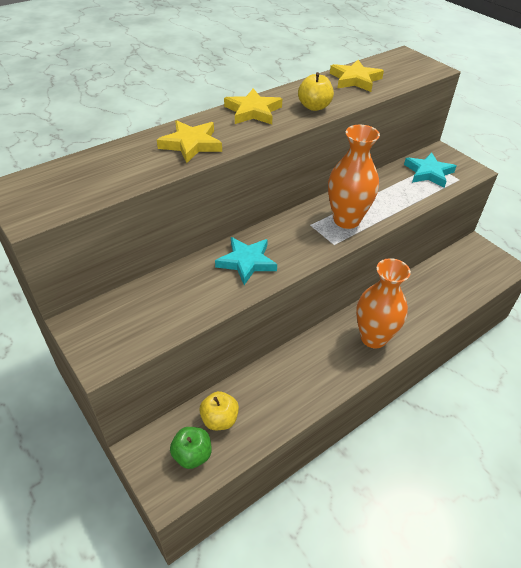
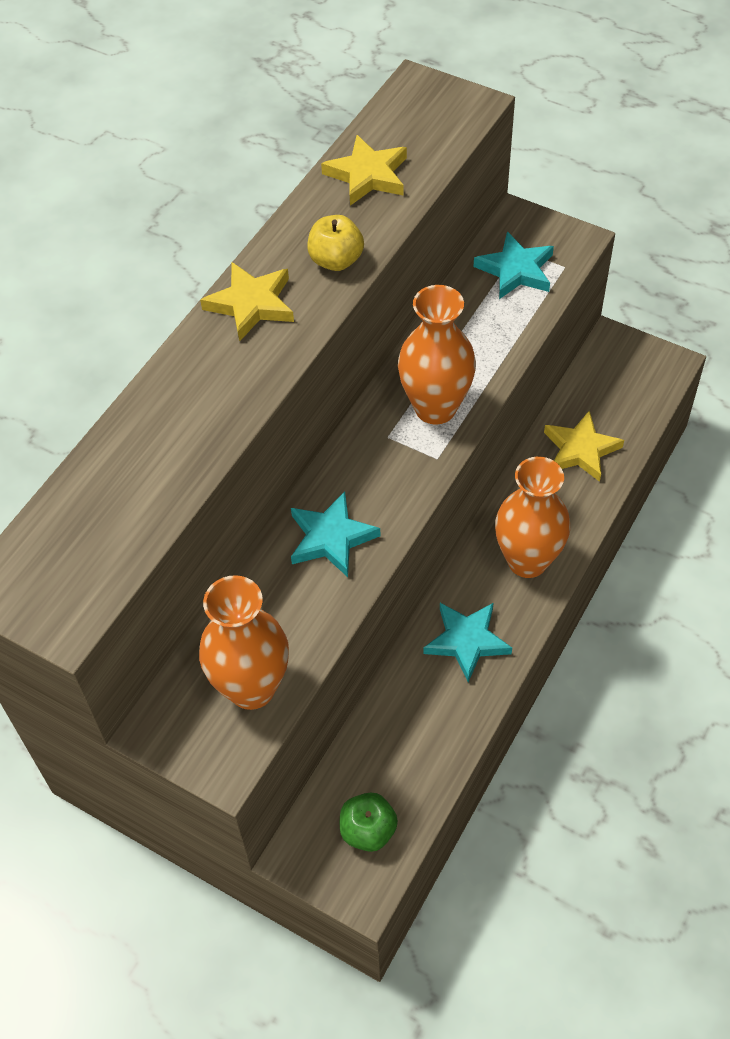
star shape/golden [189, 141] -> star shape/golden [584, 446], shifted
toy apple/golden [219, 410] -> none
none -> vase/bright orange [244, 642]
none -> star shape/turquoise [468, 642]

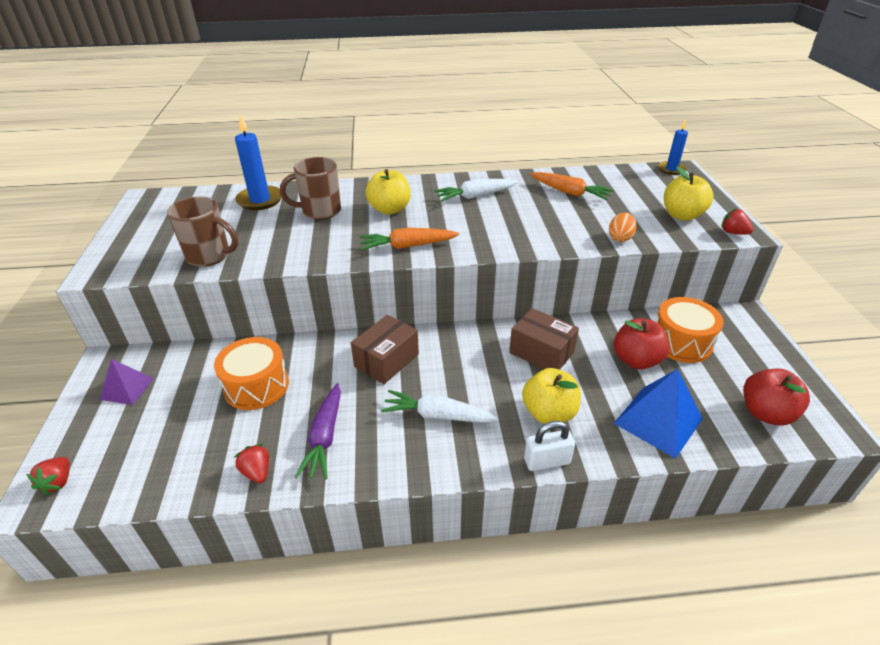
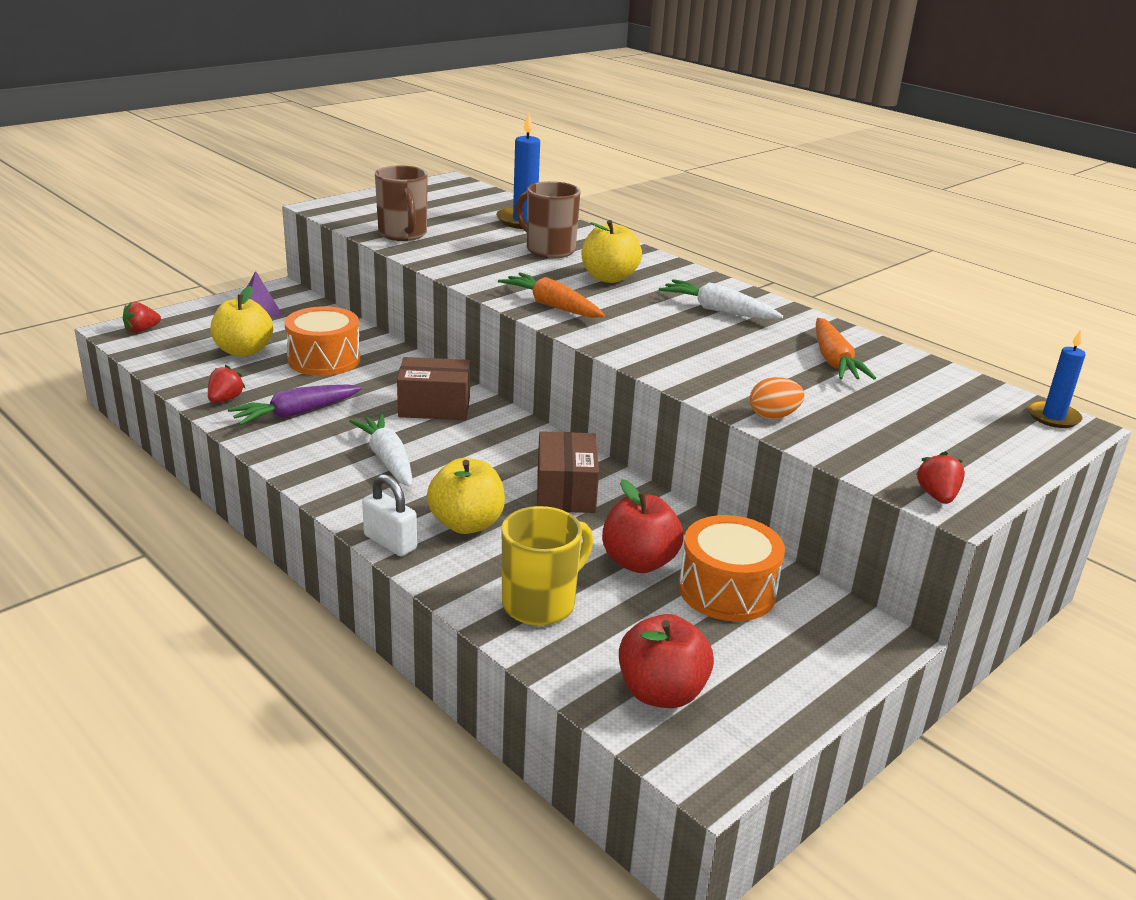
solid pyramid/royal blue [658, 414] -> coffee mug/golden [547, 566]
toy apple/golden [688, 193] -> toy apple/golden [241, 321], shifted

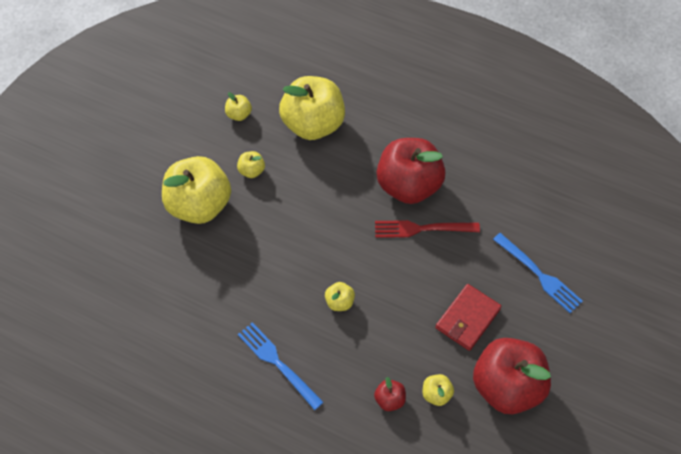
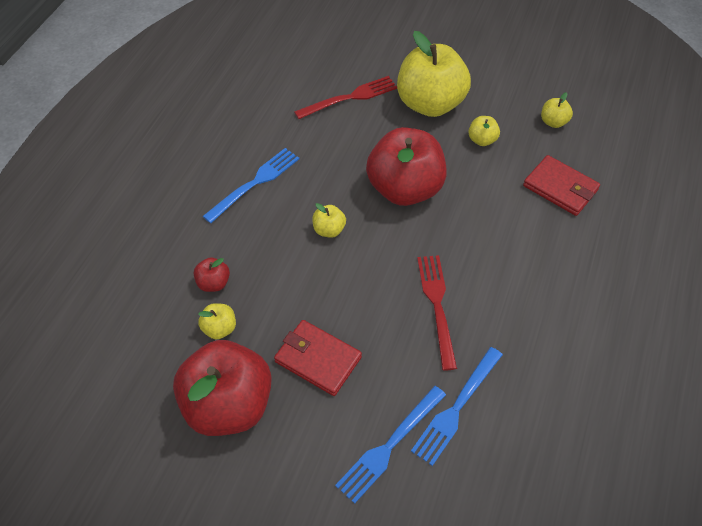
toy apple/golden [312, 108] -> billfold/crimson [561, 185]
toy apple/crimson [411, 171] -> toy apple/crimson [406, 166], shifted
none -> table fork/crimson [345, 97]
none -> table fork/royal blue [457, 406]

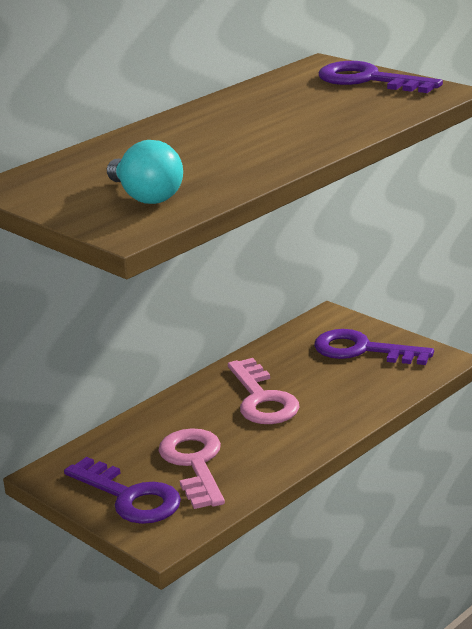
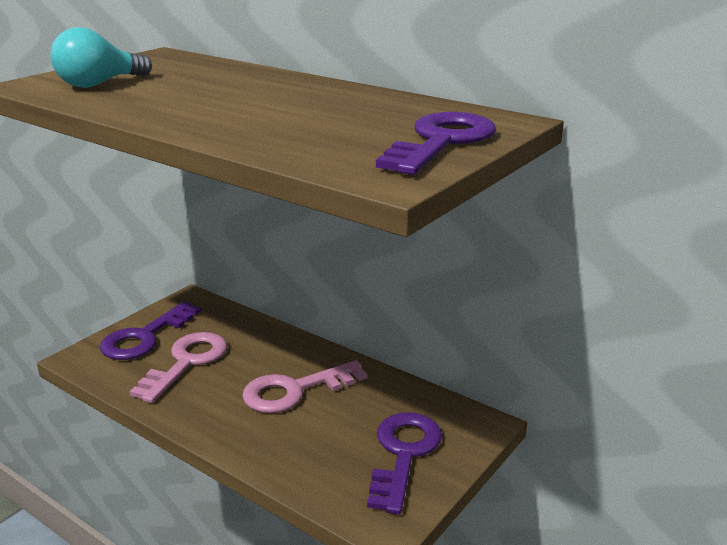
key/pink [191, 468] -> key/pink [178, 367], 45 degrees counterclockwise

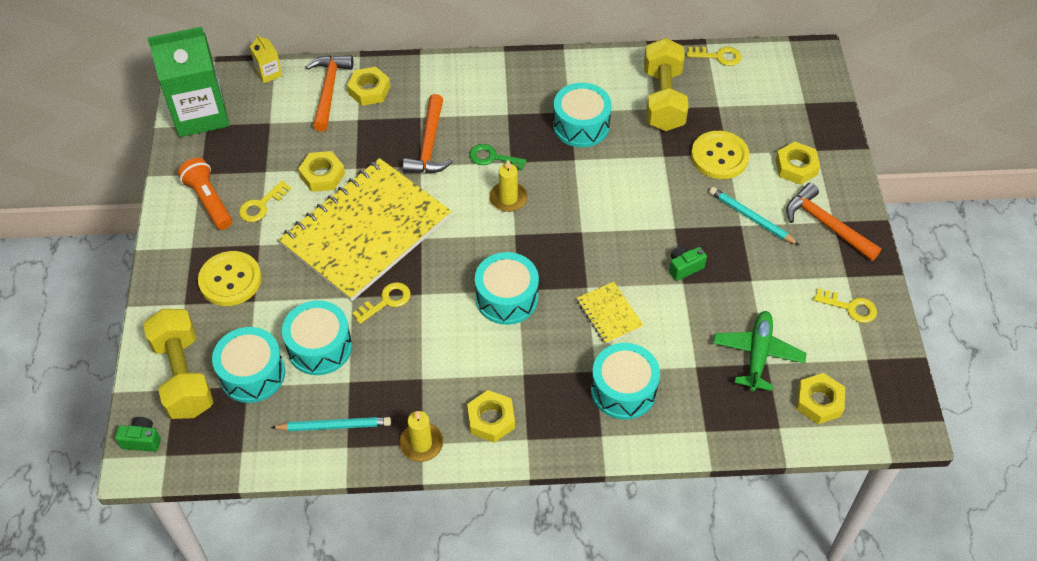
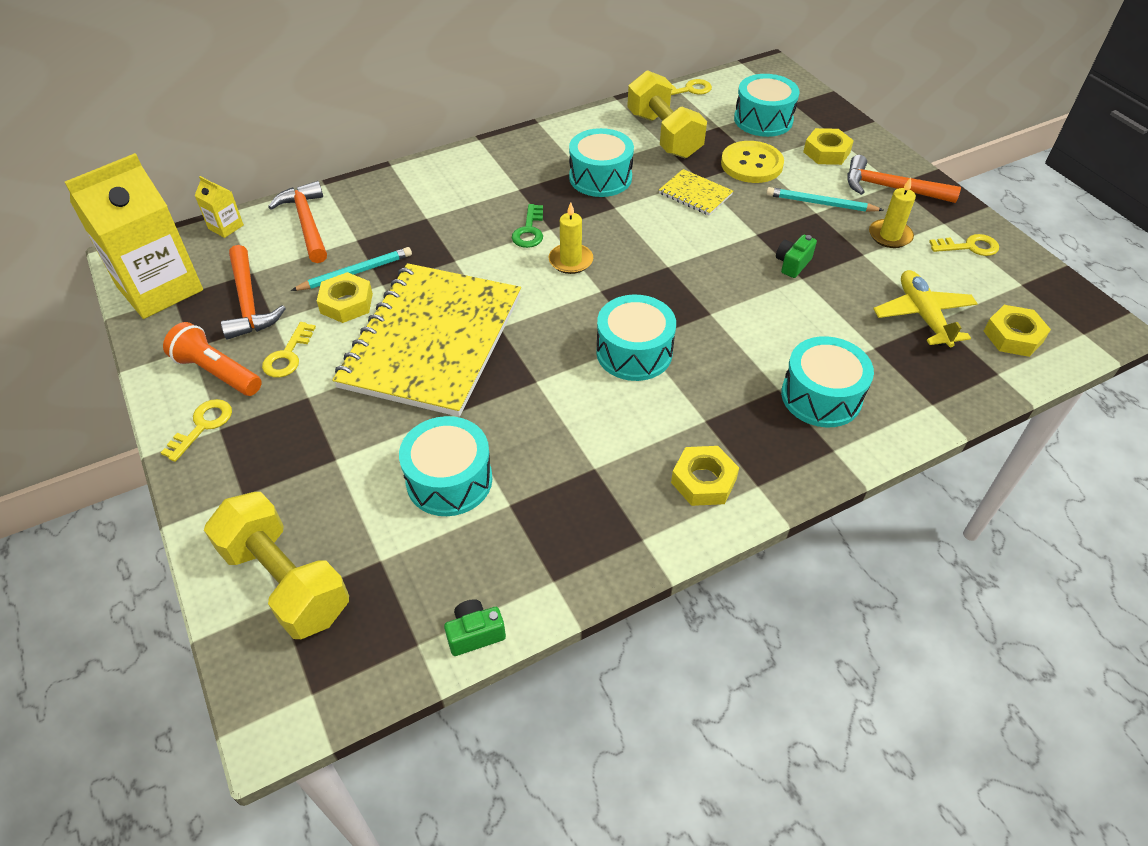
camera/leaf-green [138, 434] -> camera/leaf-green [475, 627], shifted
juice carton/leaf-green [188, 82] -> juice carton/golden [134, 236]
sewing button/golden [230, 278] -> none
toy drum/turquoise [248, 365] -> toy drum/turquoise [767, 105], shifted
pencil/turquoise [331, 424] -> pencil/turquoise [351, 269], shifted
hex nut/golden [368, 86] -> none
key/golden [381, 303] -> key/golden [196, 430], shifted
wax candle/golden [421, 436] -> wax candle/golden [892, 212], shifted
hammer/bright orange [428, 133] -> hammer/bright orange [253, 292], shifted
key/leaf-green [497, 157] -> key/leaf-green [527, 226], 75 degrees counterclockwise
notebook/golden [610, 313] -> notebook/golden [696, 192], shifted
aeroplane/leaf-green [760, 351] -> aeroplane/golden [925, 308]

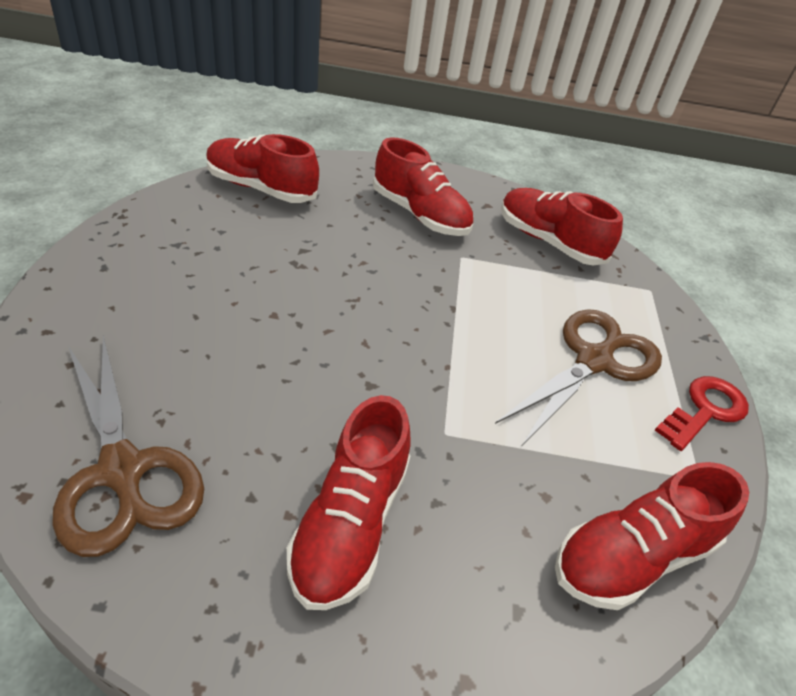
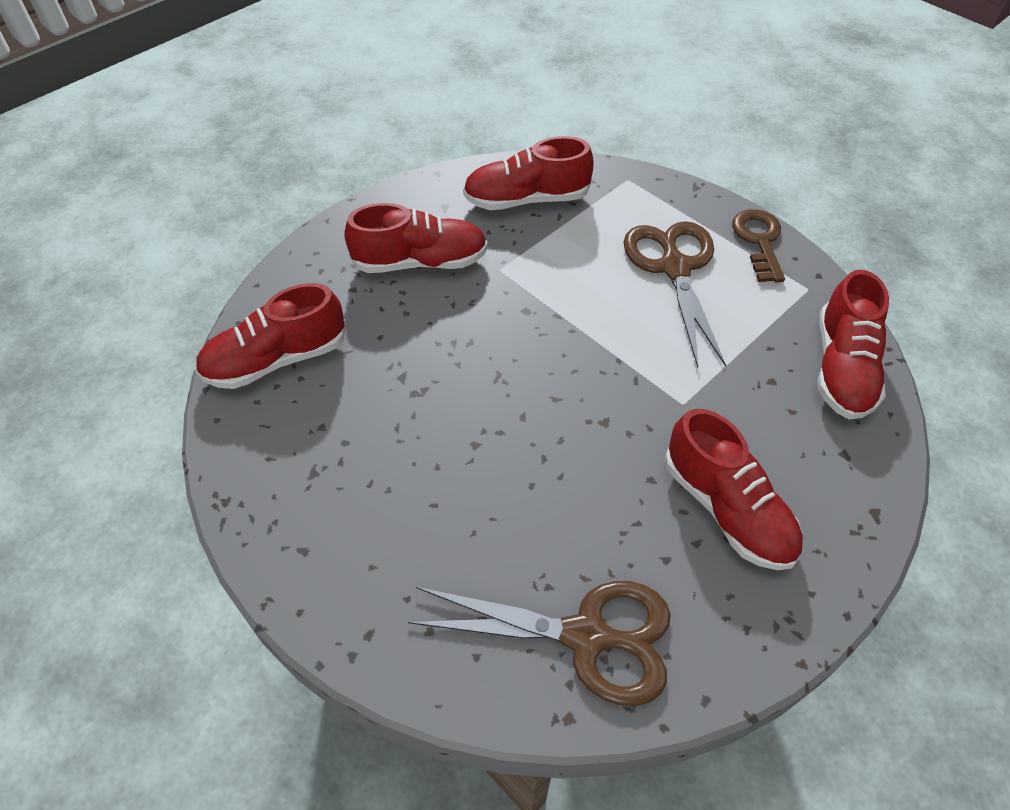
key/crimson [702, 413] -> key/russet [758, 246]

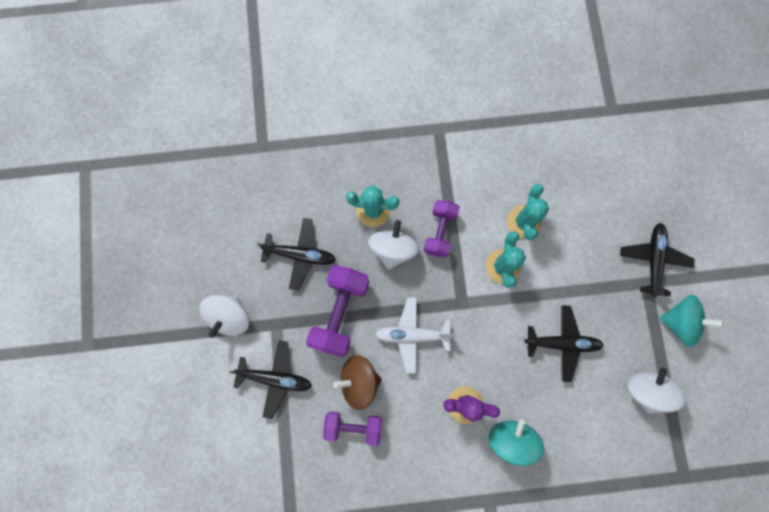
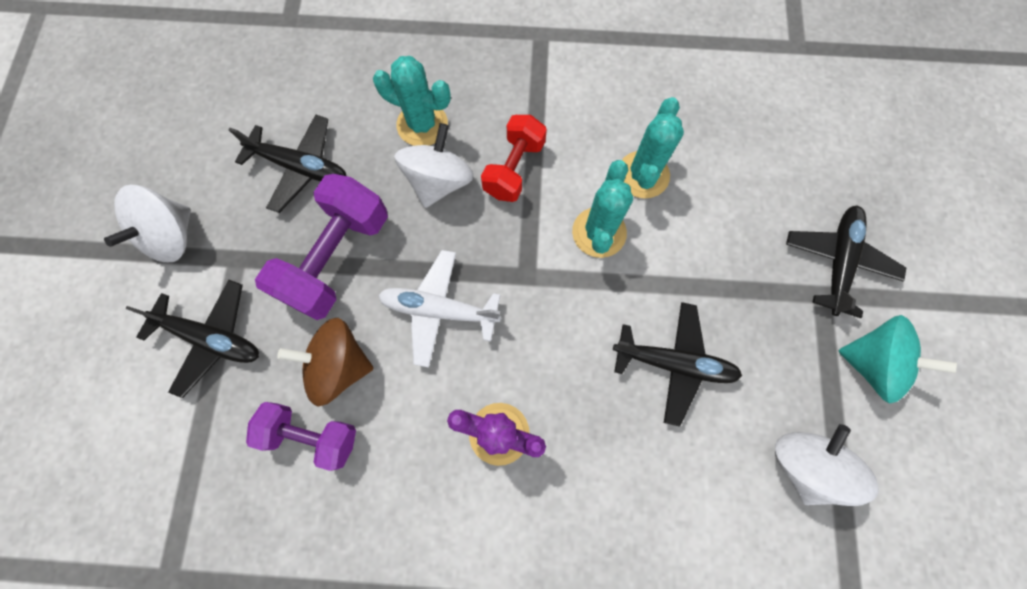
hand weight/purple [442, 228] -> hand weight/crimson [514, 158]
toy top/turquoise [516, 443] -> none

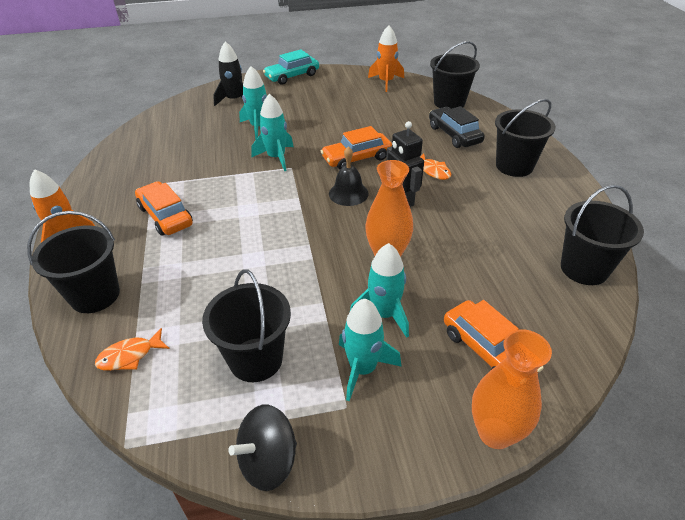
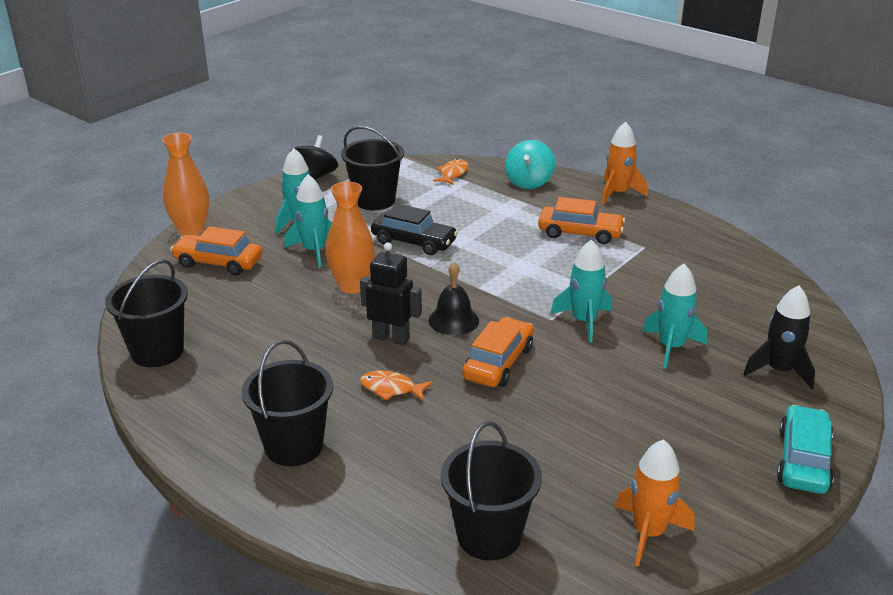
sand bucket/black [73, 262] -> toy top/turquoise [530, 164]
automobile/black [457, 127] -> automobile/black [414, 229], shifted

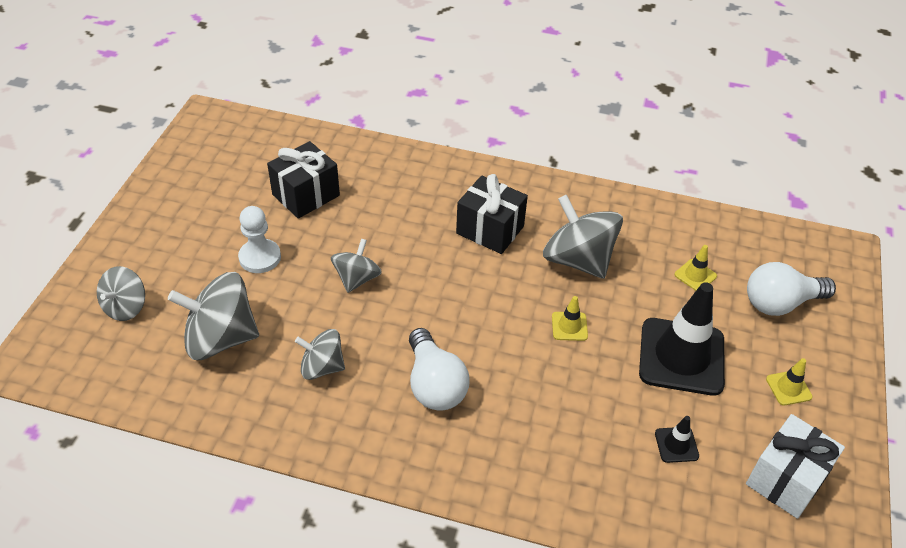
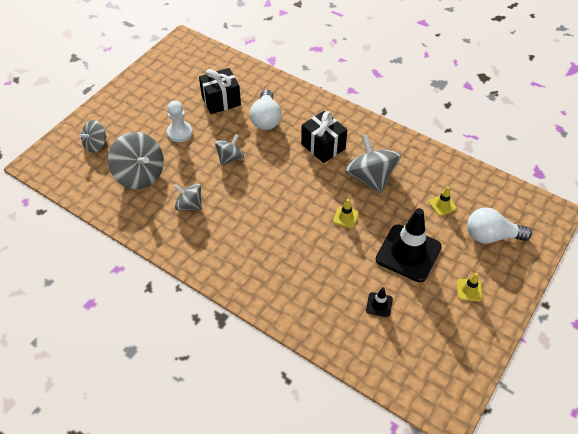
toy top/ash-grey [213, 316] -> toy top/ash-grey [136, 160], 150 degrees counterclockwise
light bulb/snow-white [439, 369] -> light bulb/snow-white [265, 109], shifted
present/snow-white [795, 466] -> none

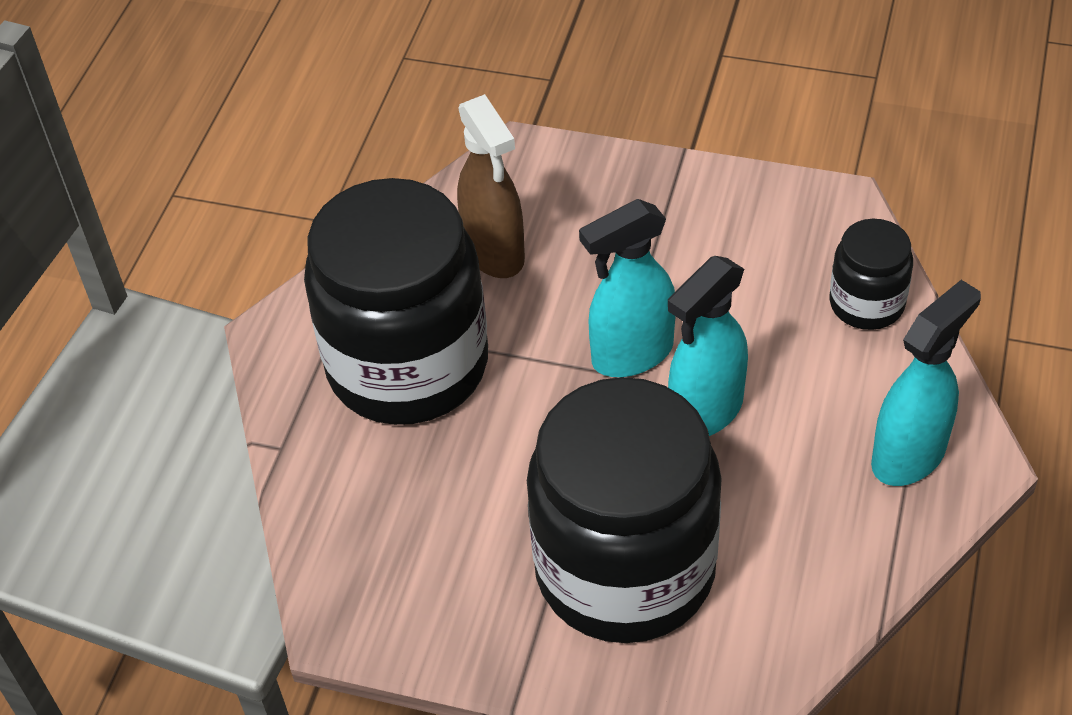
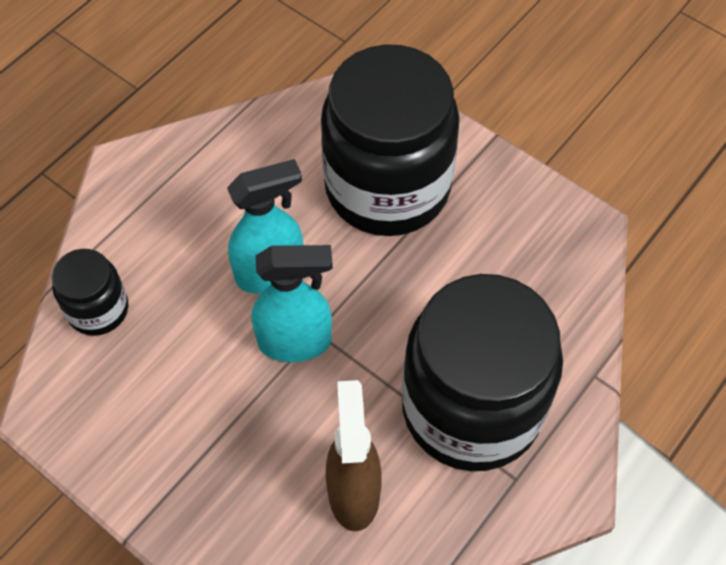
sprayer/turquoise [926, 383] -> none

